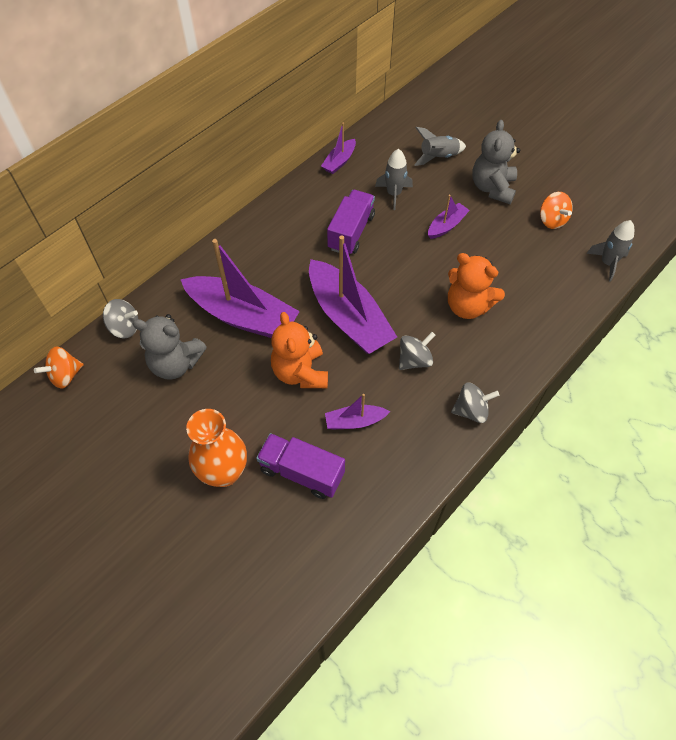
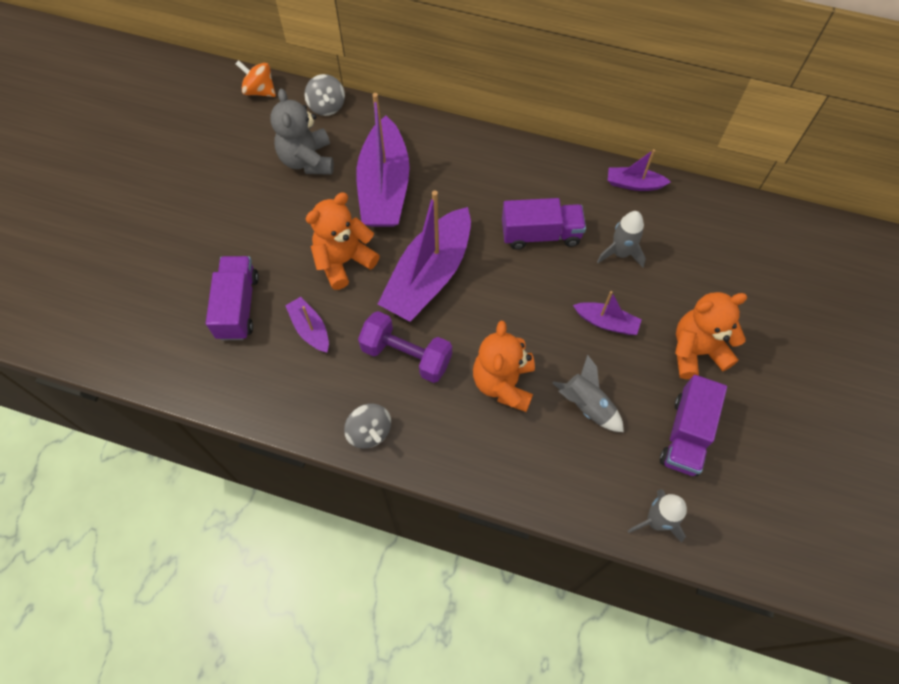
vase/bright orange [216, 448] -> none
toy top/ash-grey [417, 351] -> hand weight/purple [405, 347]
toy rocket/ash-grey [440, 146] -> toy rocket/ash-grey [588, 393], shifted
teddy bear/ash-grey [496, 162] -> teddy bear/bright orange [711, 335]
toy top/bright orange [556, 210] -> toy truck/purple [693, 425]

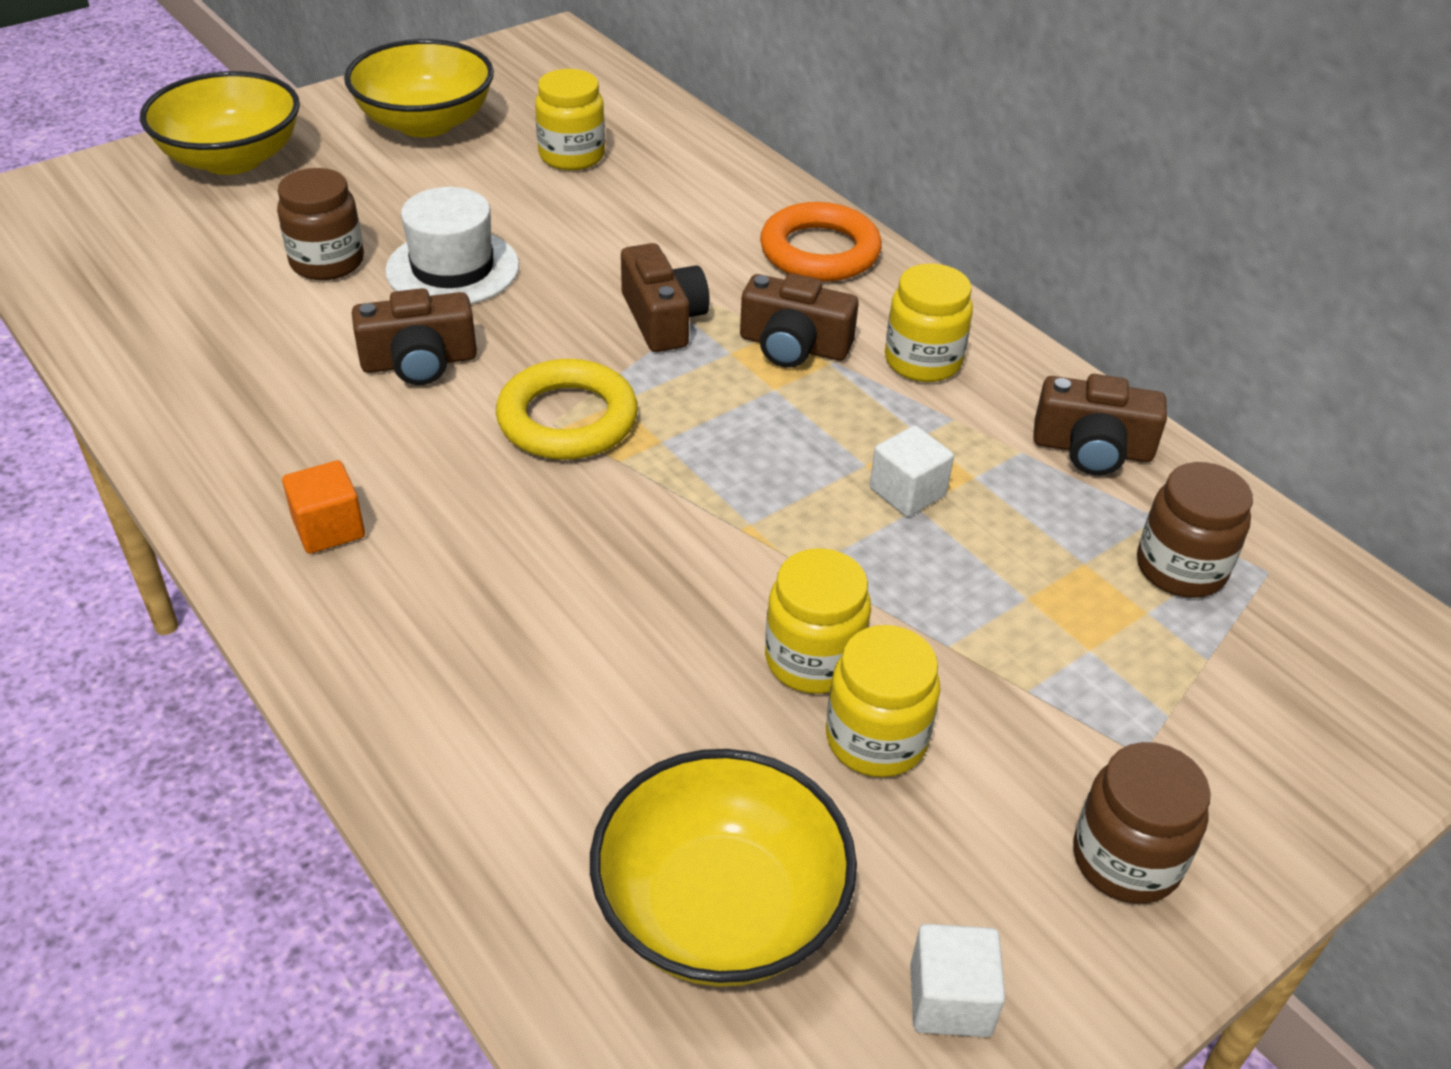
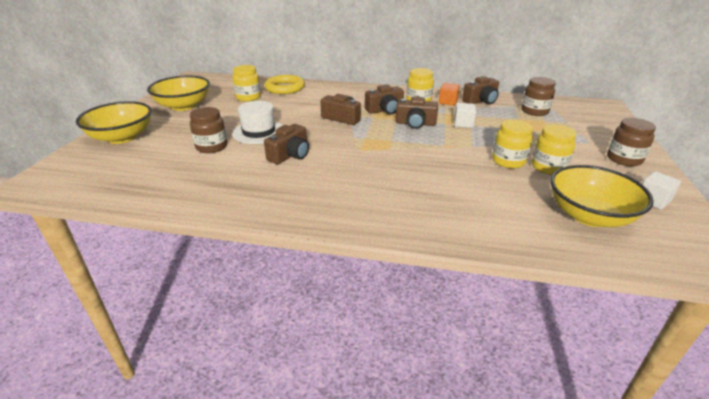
cube/bright orange [323, 507] -> cube/bright orange [449, 94], shifted
ring/golden [567, 409] -> ring/golden [285, 84], shifted
ring/bright orange [821, 241] -> none
none -> camera/russet [417, 113]

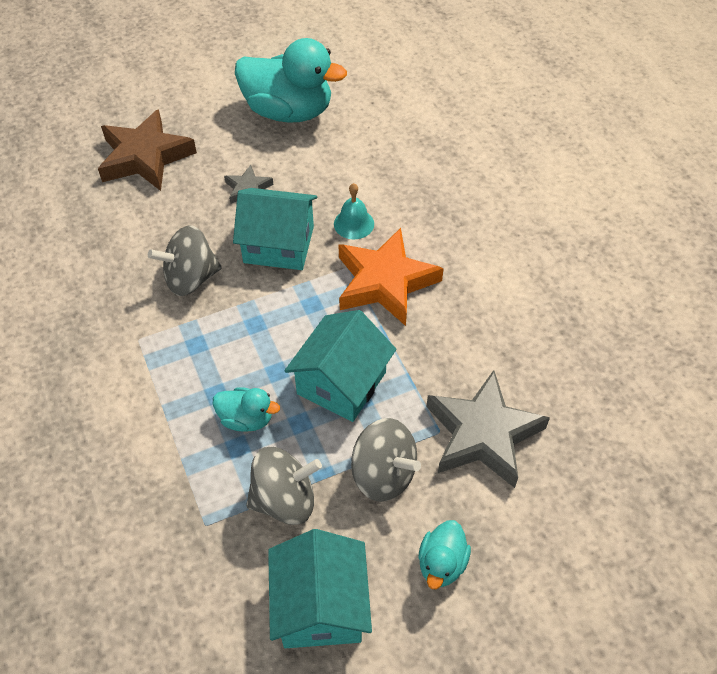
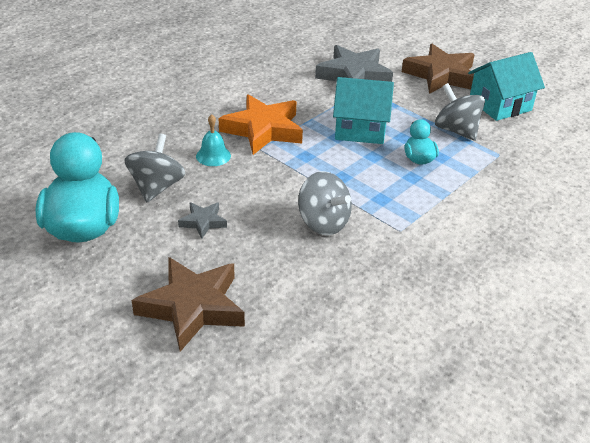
house/turquoise [275, 229] -> none
toy top/ash-grey [386, 460] -> toy top/ash-grey [155, 167], shifted
rubber duck/turquoise [444, 554] -> star shape/russet [438, 69]

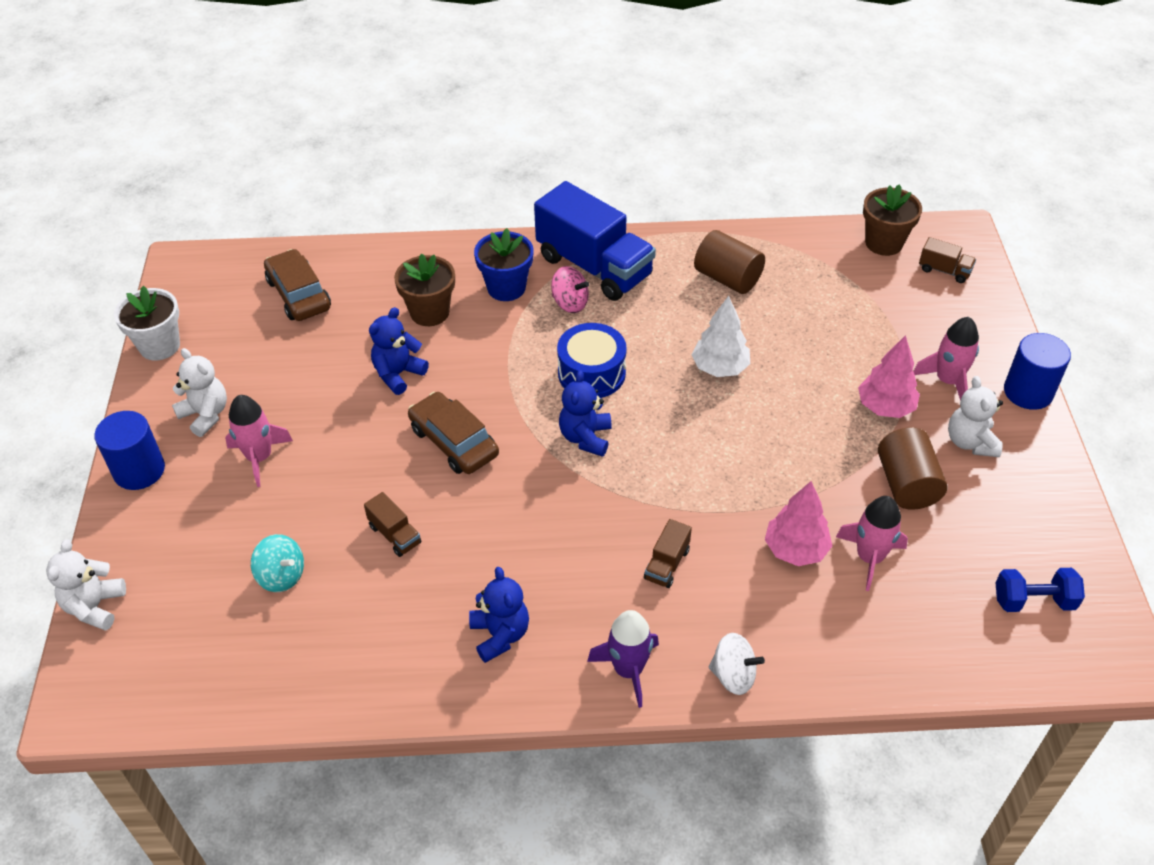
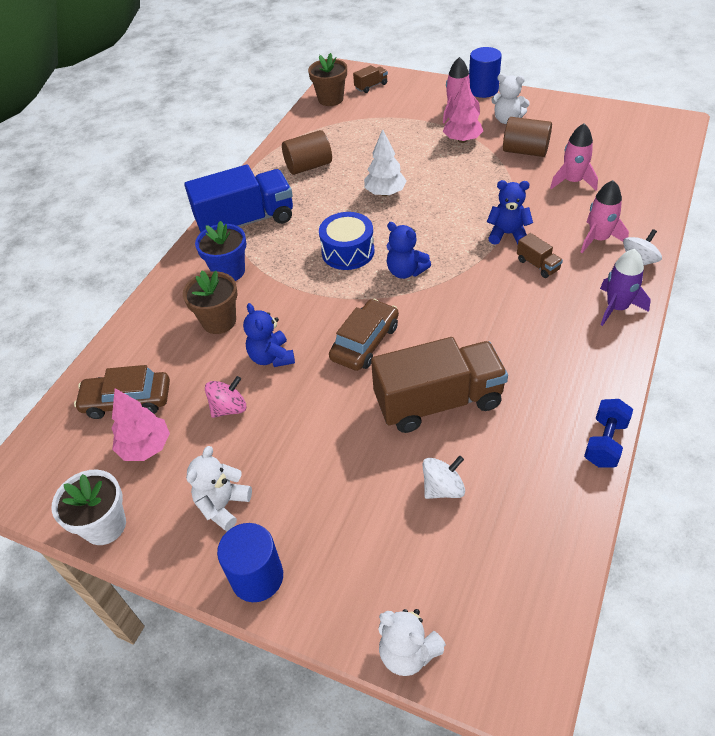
teddy bear/snow-white [199, 392] -> teddy bear/snow-white [219, 488], 45 degrees counterclockwise
toy rocket/pink [259, 441] -> toy rocket/pink [605, 216], shifted
toy top/turquoise [277, 563] -> toy top/snow-white [443, 477]
toy truck/russet [392, 524] -> toy truck/russet [439, 385], x2.37
automobile/russet [453, 433] -> automobile/russet [364, 335], 135 degrees clockwise
teddy bear/royal blue [499, 615] -> teddy bear/royal blue [510, 212], shifted
toy top/pink [570, 289] -> toy top/pink [225, 397], shifted
tree/pink [798, 523] -> tree/pink [141, 424], shifted
hand weight/royal blue [1040, 590] -> hand weight/royal blue [608, 433], shifted

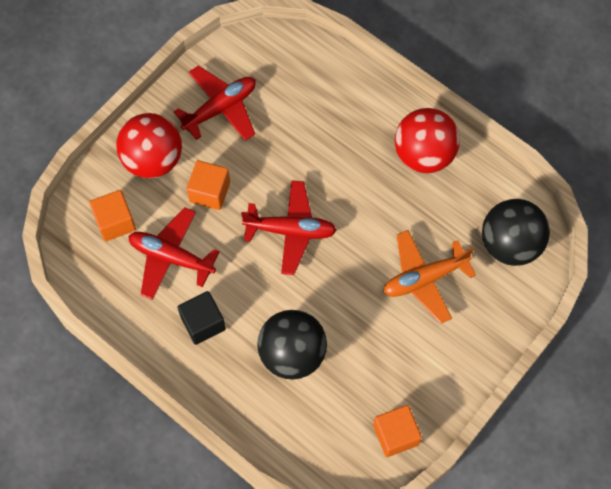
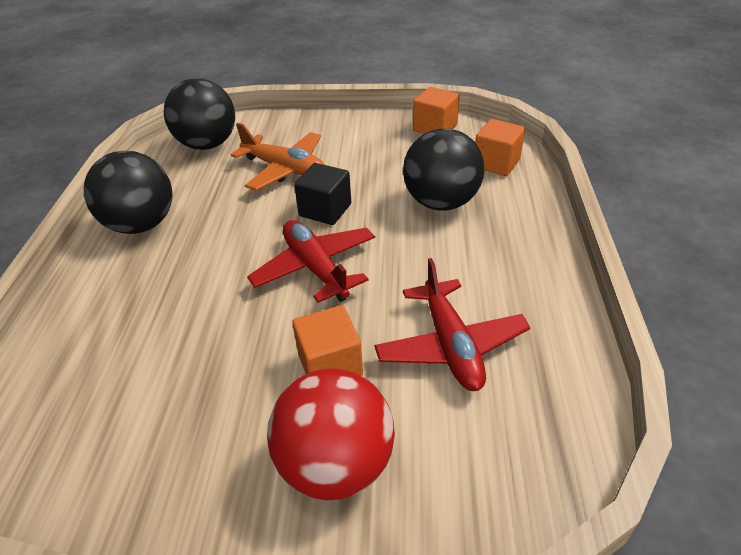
cube/bright orange [112, 216] -> cube/bright orange [500, 147], shifted
aeroplane/crimson [215, 103] -> none
cube/black [201, 318] -> cube/black [322, 194], shifted
play ball/crimson [427, 140] -> play ball/black [128, 192]

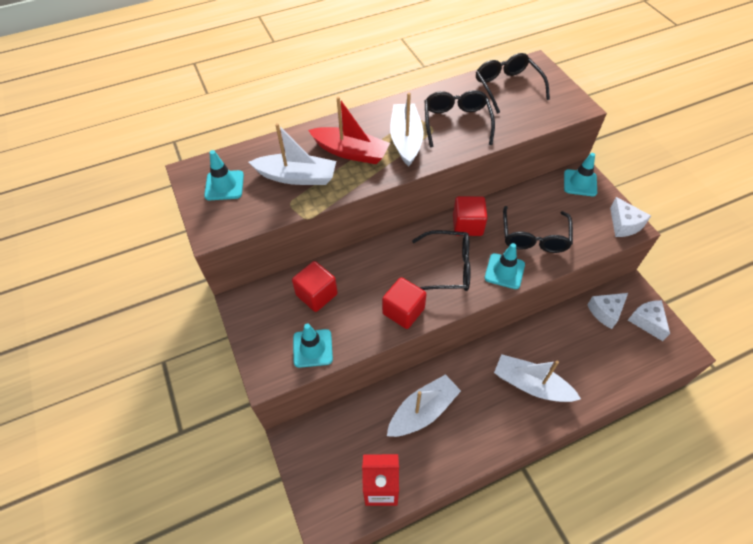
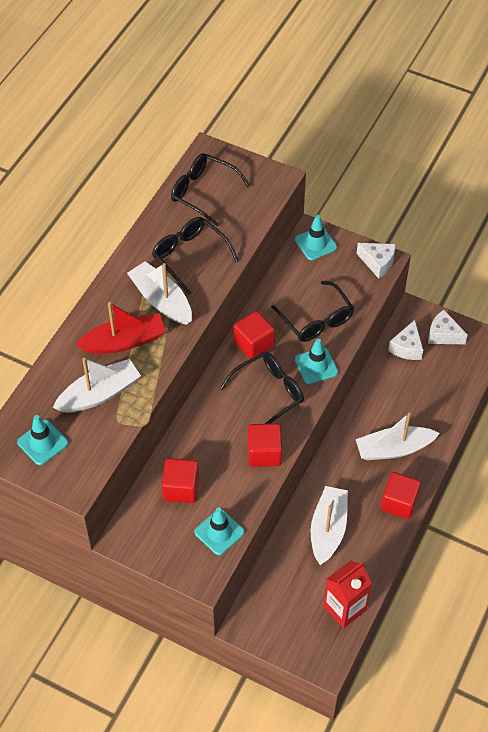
none -> cube/crimson [401, 495]

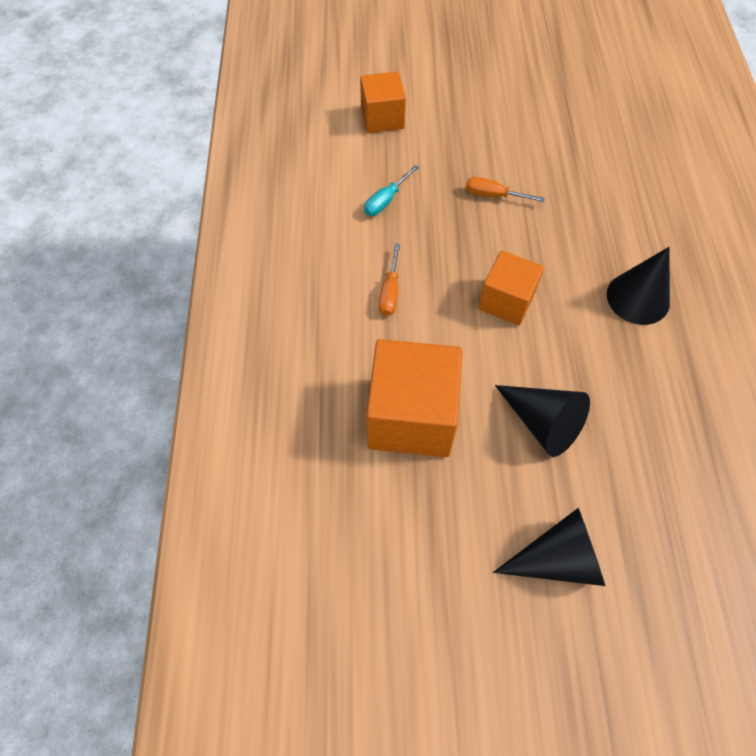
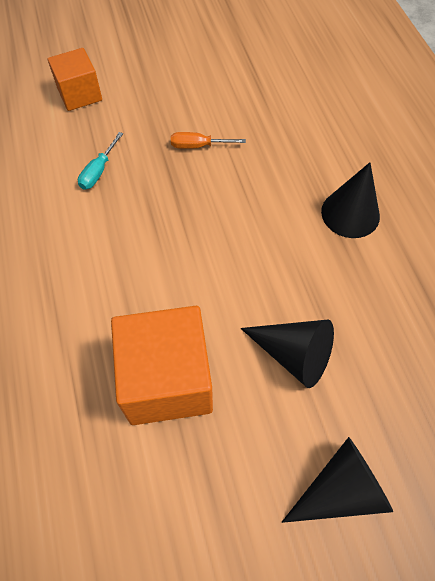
flat screwdriver/bright orange [389, 280] -> none
cube/bright orange [511, 288] -> none

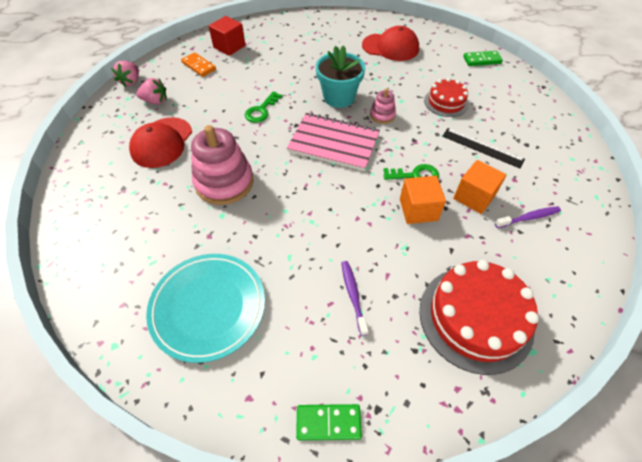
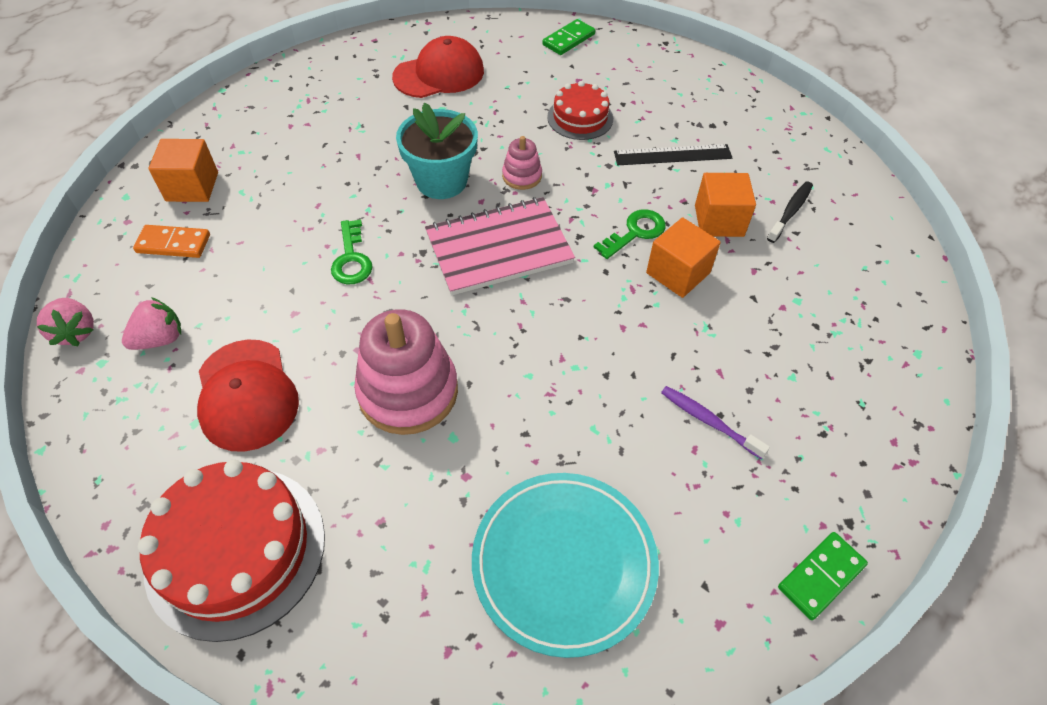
cube/crimson [227, 36] -> cube/bright orange [183, 170]
gateau/crimson [479, 317] -> gateau/crimson [231, 551], shifted
tooth brush/purple [528, 217] -> tooth brush/black [790, 212]

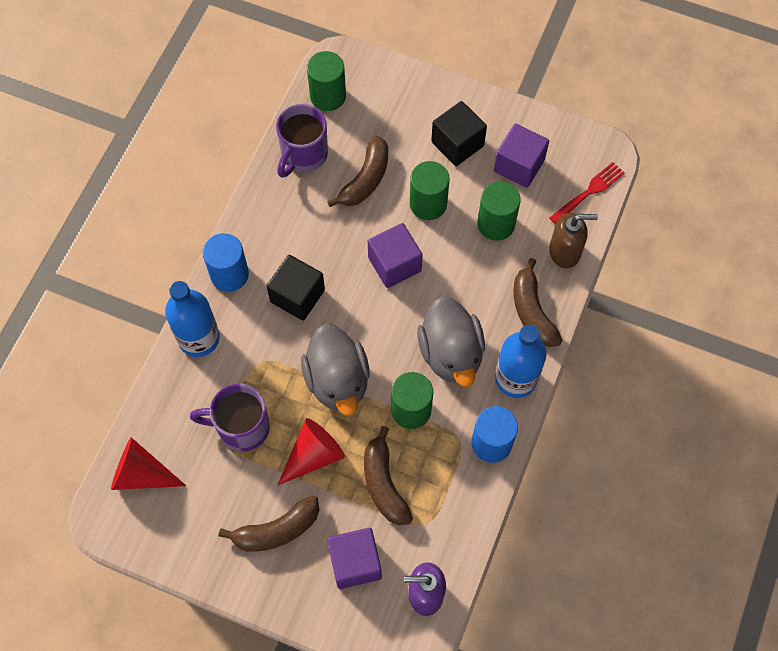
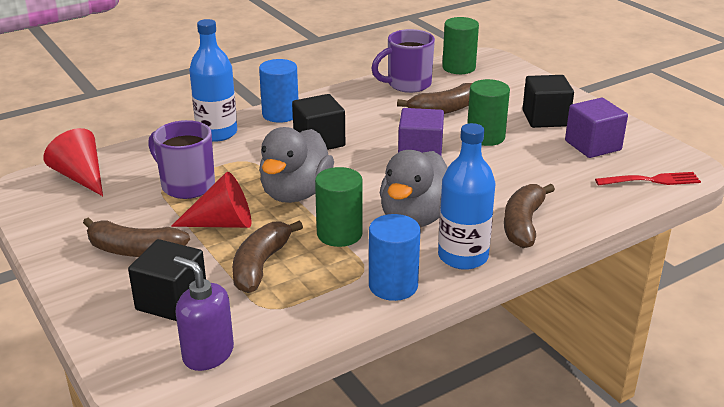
cube/purple [354, 558] -> cube/black [167, 280]
cylinder shape/leaf-green [499, 211] -> none
soap dispenser/russet [573, 240] -> none

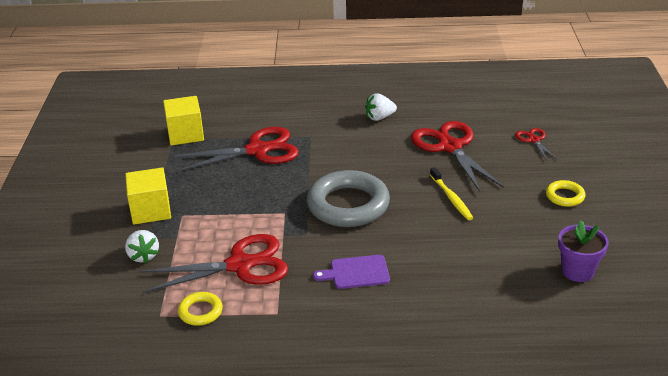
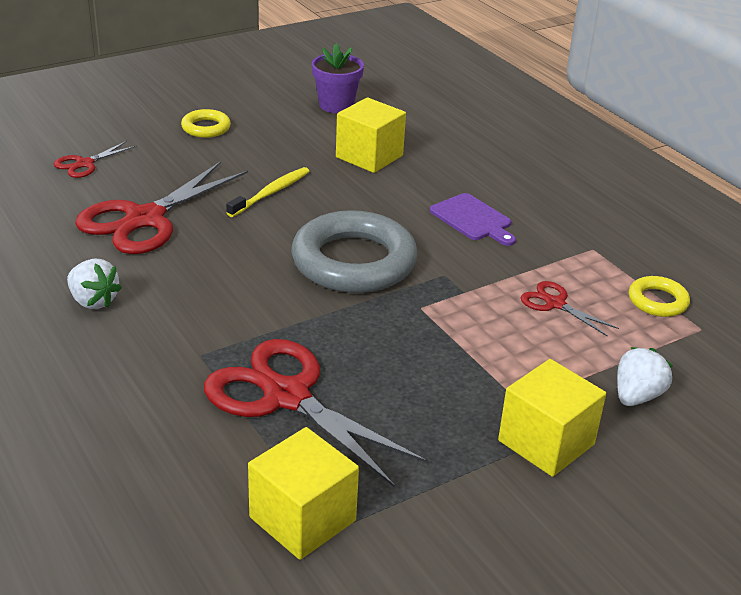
scissors/crimson [214, 263] -> scissors/crimson [570, 309], x0.48
none -> cube/golden [371, 135]

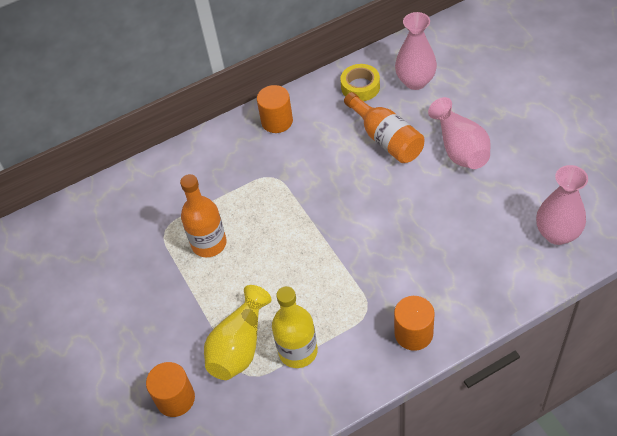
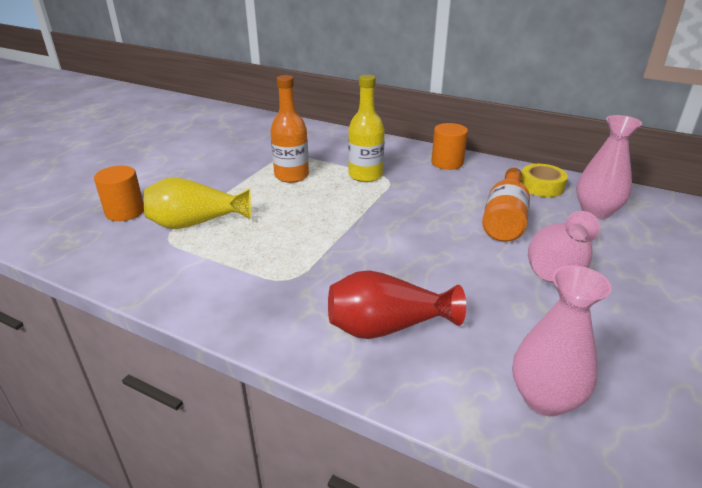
flask/golden [295, 327] -> flask/golden [366, 128], shifted
cylinder shape/bright orange [414, 323] -> none
none -> vase/crimson [397, 304]

